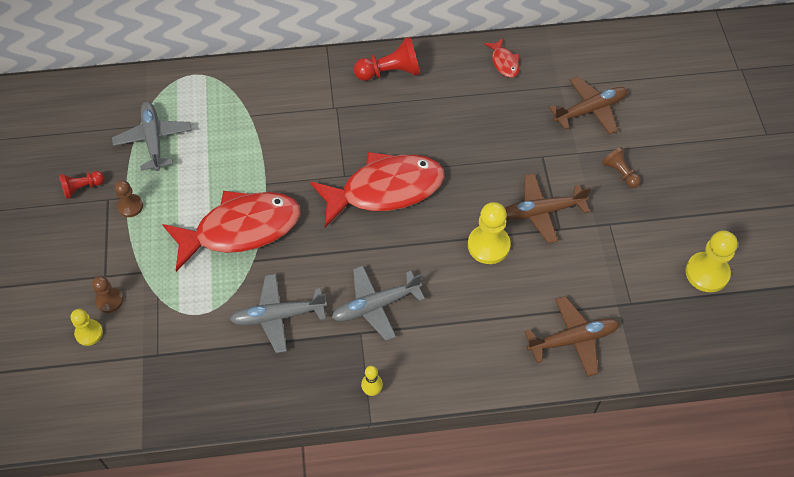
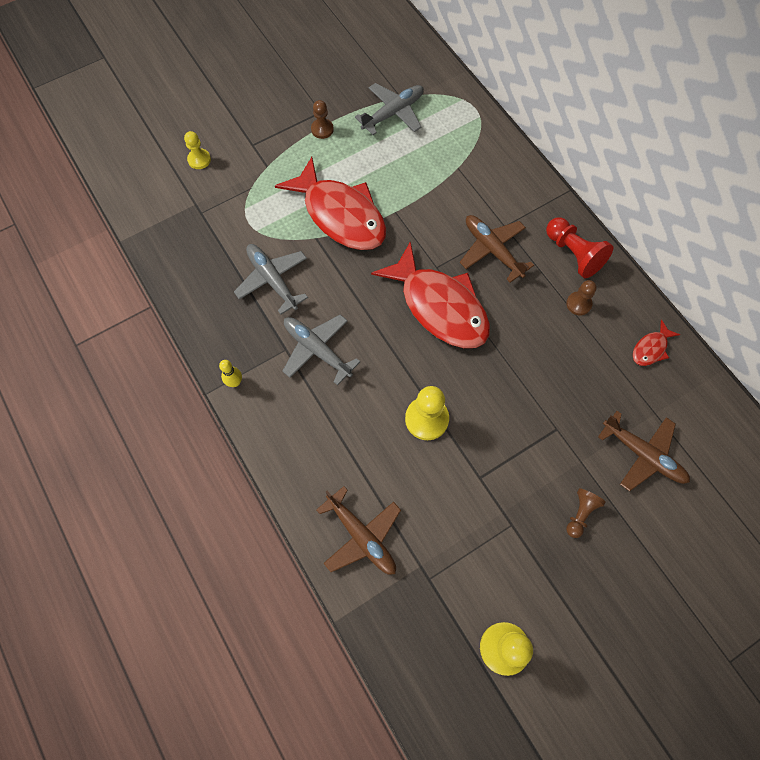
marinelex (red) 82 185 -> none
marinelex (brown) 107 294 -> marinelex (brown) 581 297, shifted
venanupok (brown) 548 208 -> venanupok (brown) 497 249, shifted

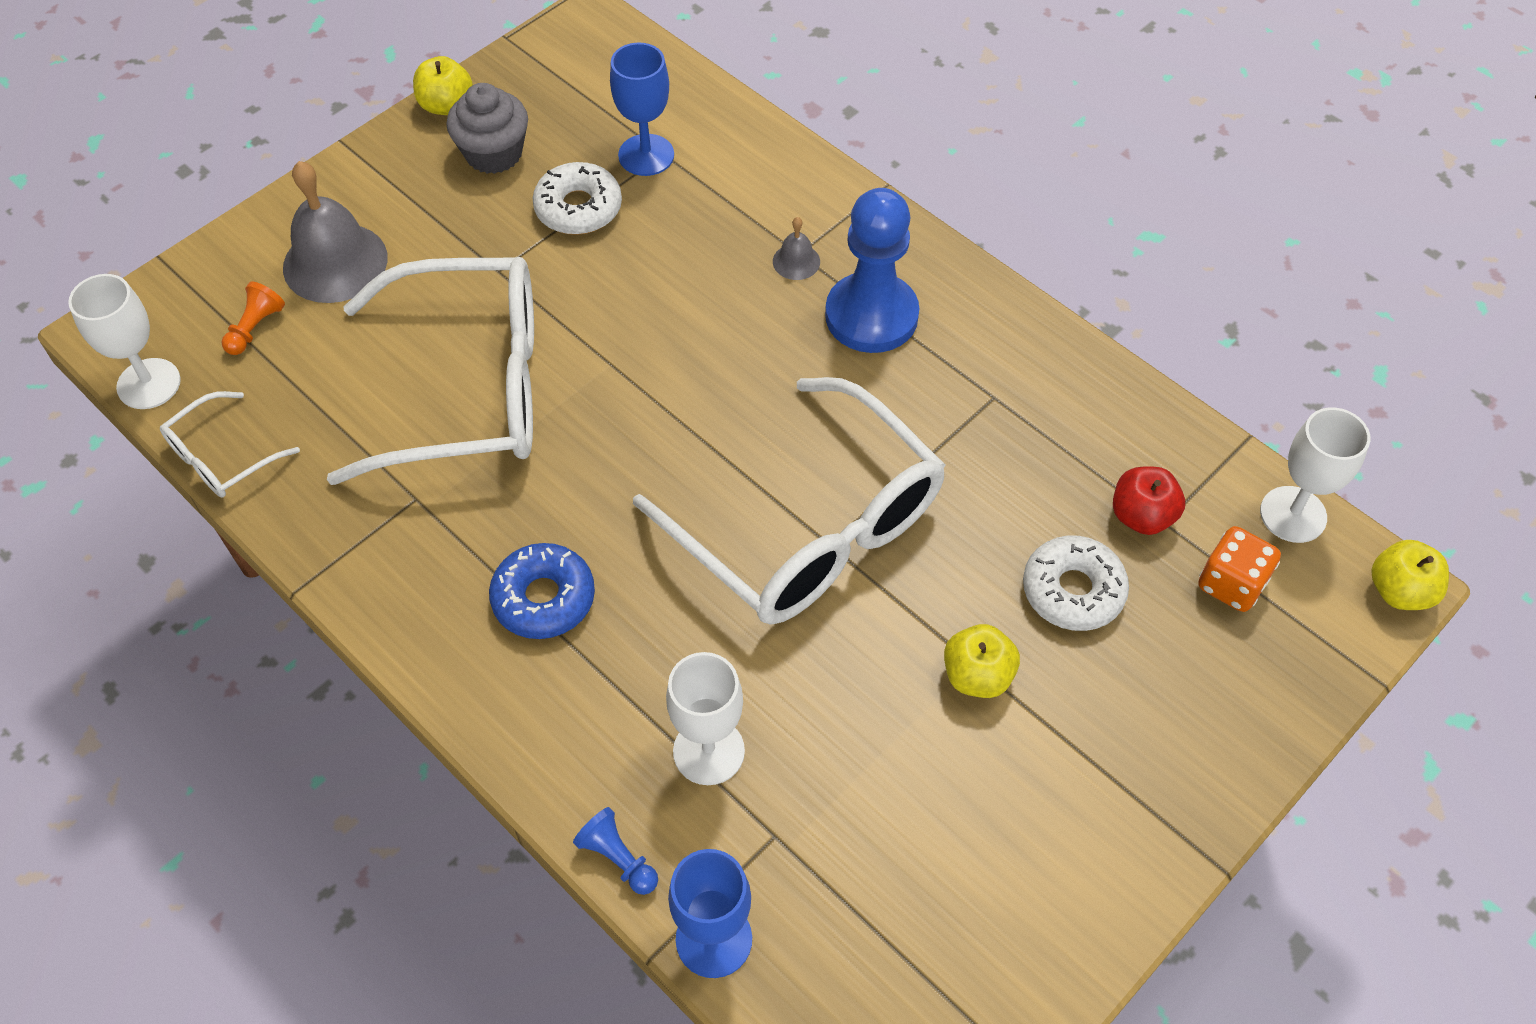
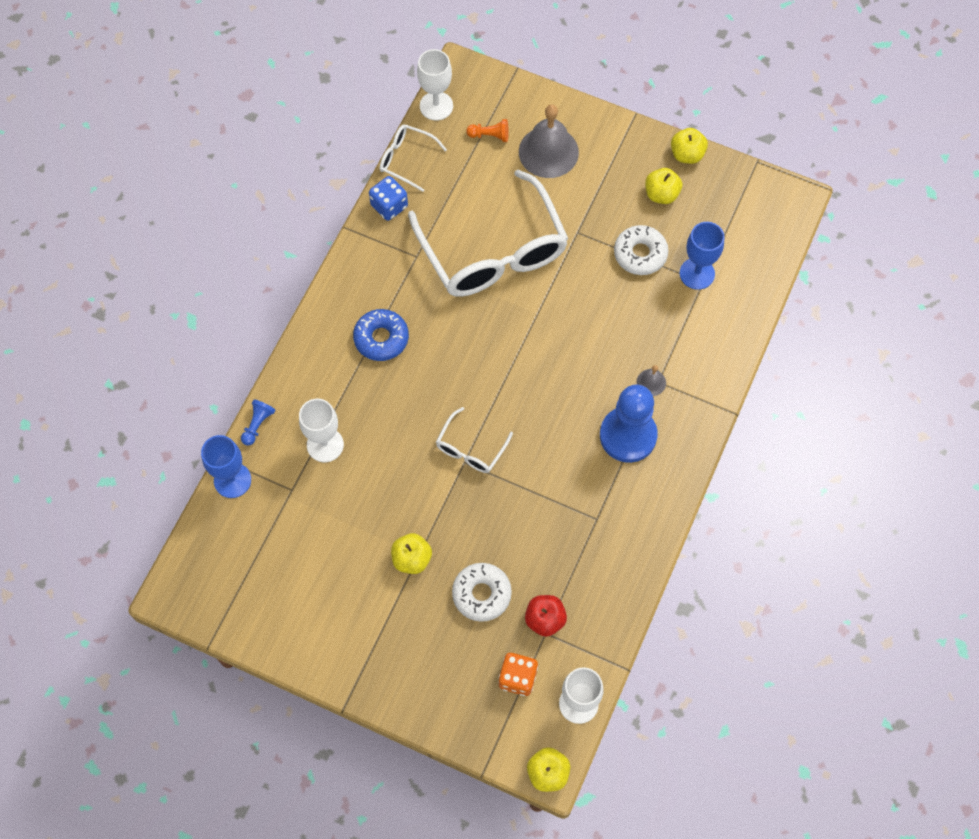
none -> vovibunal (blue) 388 198
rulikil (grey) 487 128 -> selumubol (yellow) 663 186
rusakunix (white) 789 501 -> rusakunix (white) 474 440, x0.45

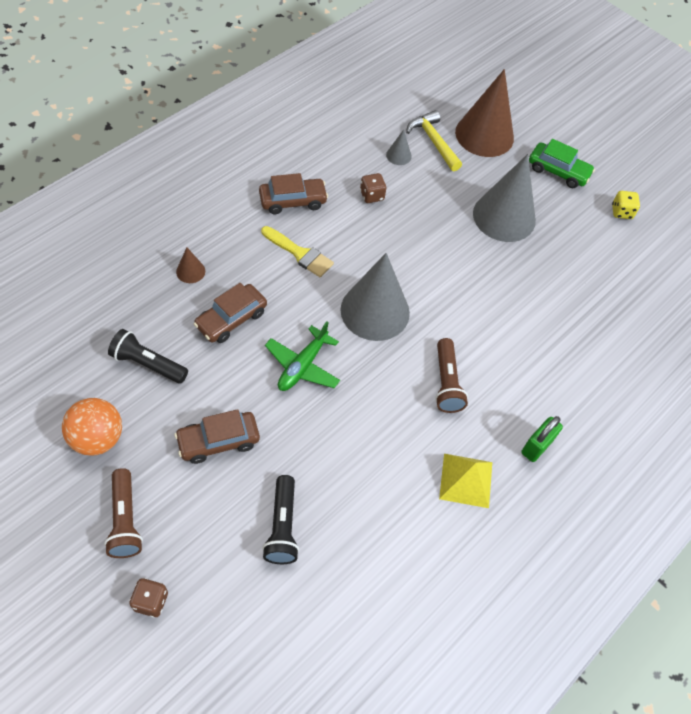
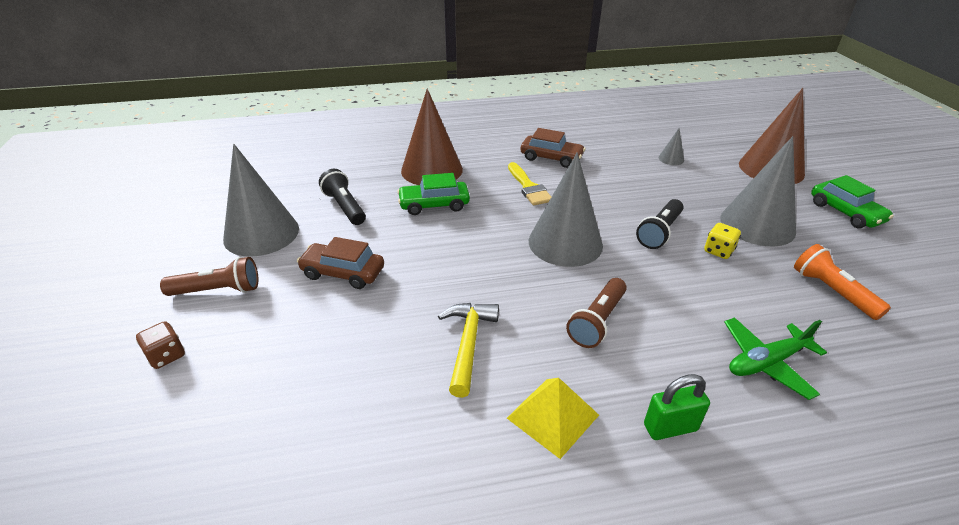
vovibunal (brown) 373 188 -> none
none -> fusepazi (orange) 842 282
fusepazi (black) 280 519 -> fusepazi (black) 660 224, shifted
venanupok (green) 302 356 -> venanupok (green) 775 358, shifted
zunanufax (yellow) 434 140 -> zunanufax (yellow) 468 350, shifted
vovibunal (yellow) 626 205 -> vovibunal (yellow) 722 241, shifted
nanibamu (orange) 92 427 -> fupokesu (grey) 261 200
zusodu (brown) 230 313 -> zusodu (green) 433 194
fusepazi (brown) 123 513 -> fusepazi (brown) 209 276, 120 degrees counterclockwise
fupokesu (brown) 190 265 -> fupokesu (brown) 432 137, x2.38

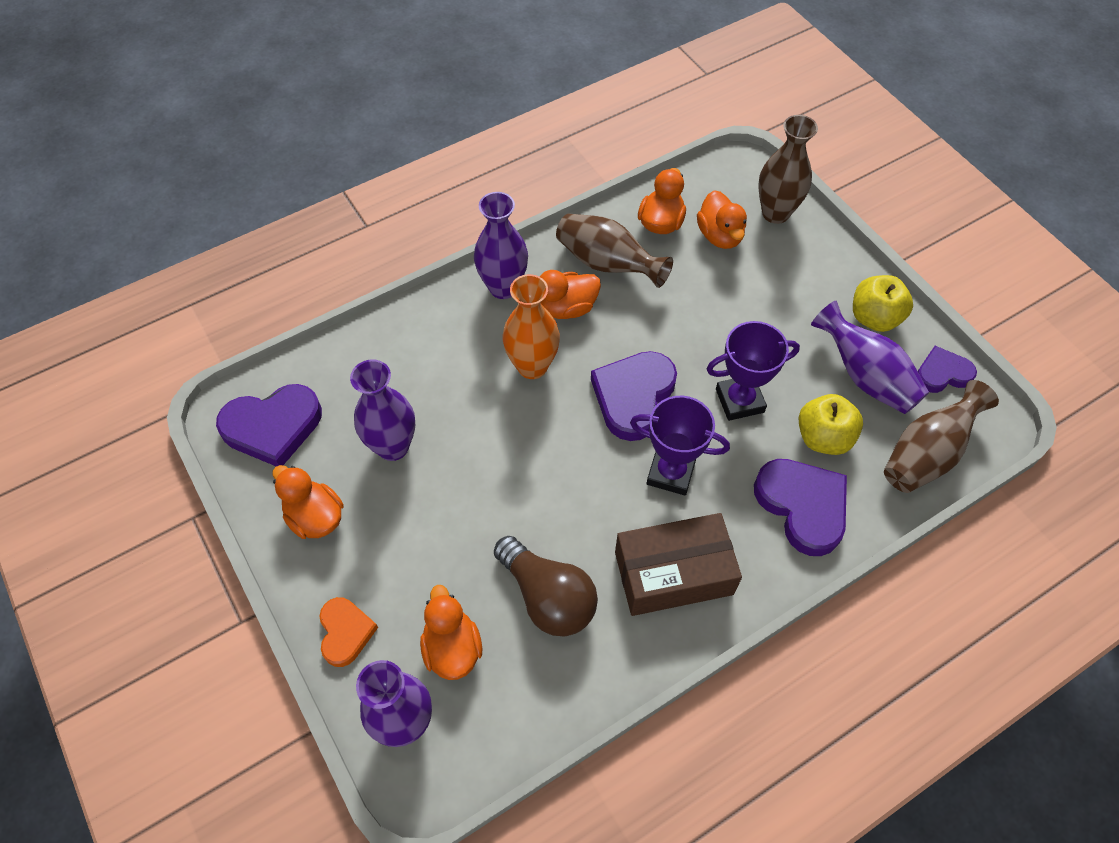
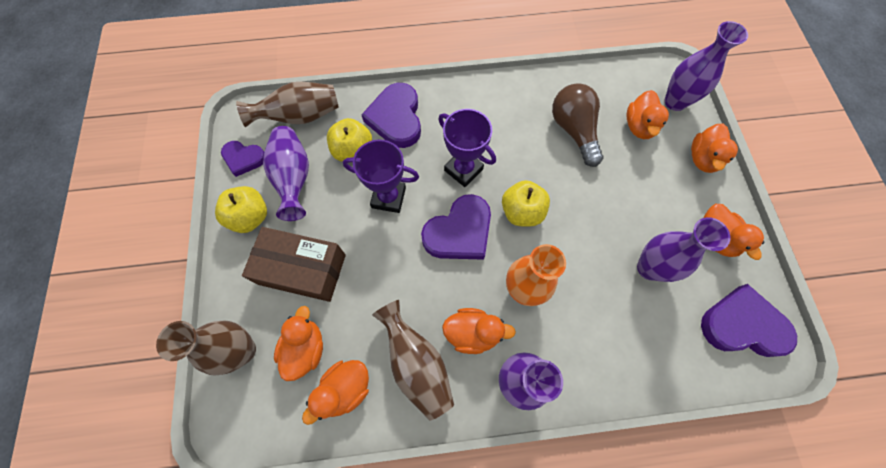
none -> selumubol (yellow) 526 203
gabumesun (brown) 678 564 -> gabumesun (brown) 294 264, shifted
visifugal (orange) 348 632 -> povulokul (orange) 714 148

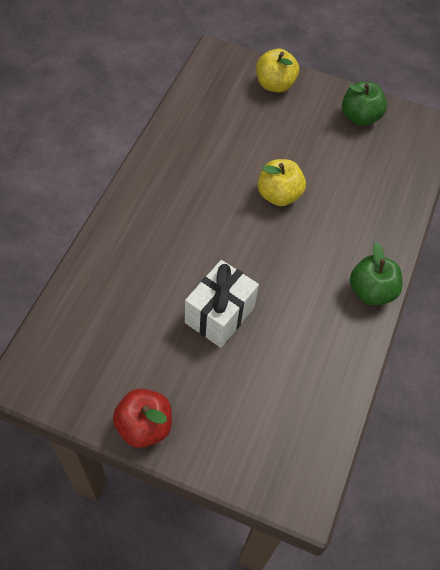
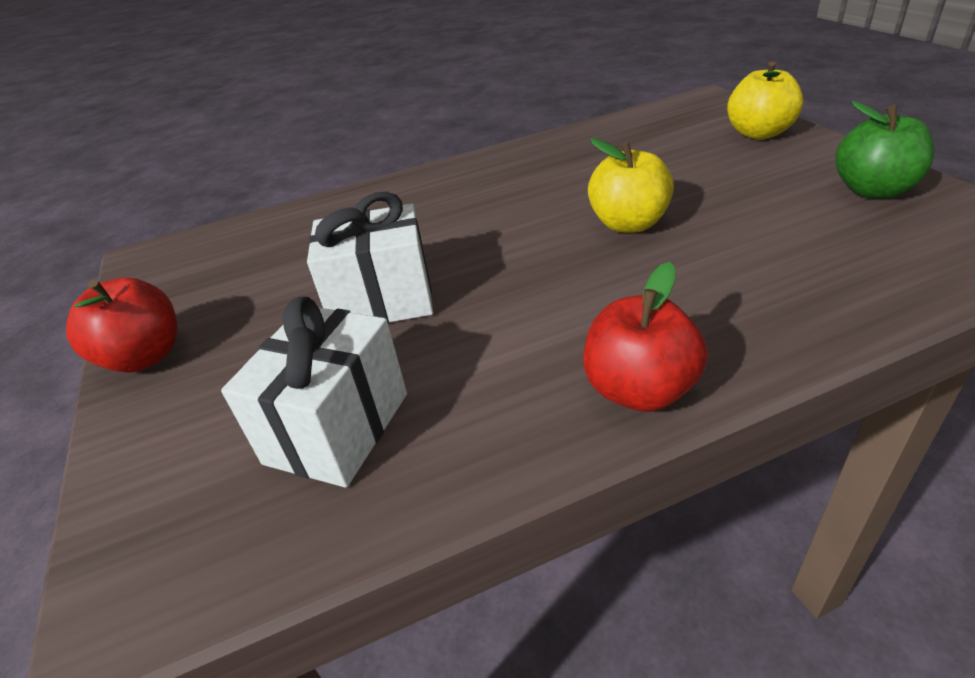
none -> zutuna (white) 314 392
selumubol (green) 376 273 -> selumubol (red) 645 337

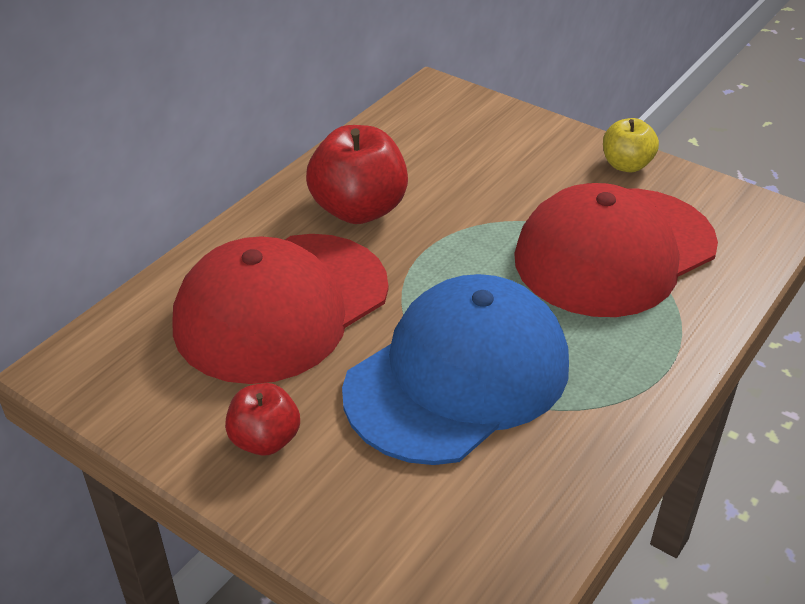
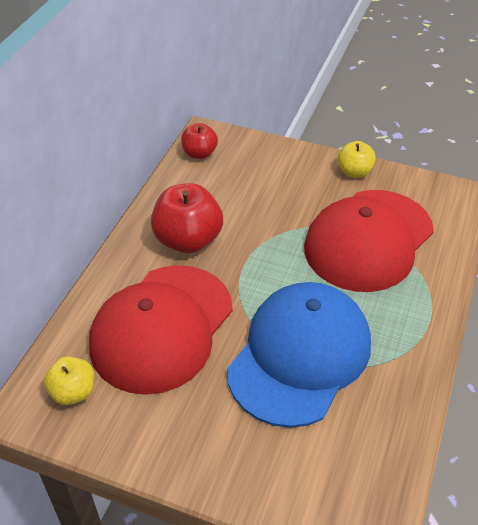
none -> selumubol (yellow) 69 380
selumubol (red) 262 419 -> selumubol (red) 199 141, shifted

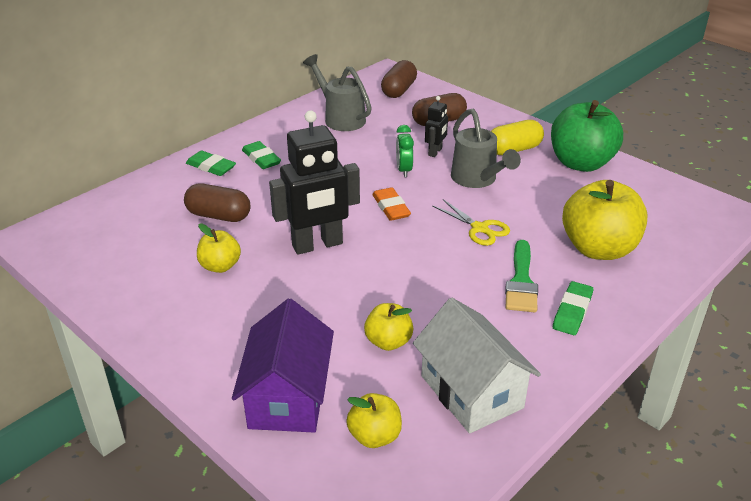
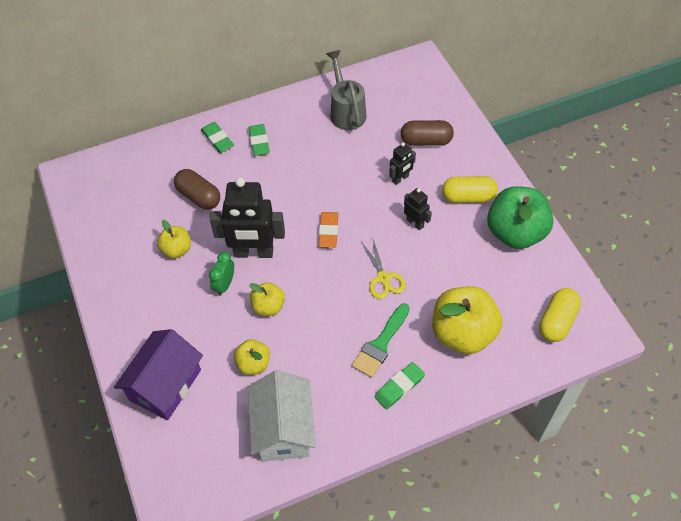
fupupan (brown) 399 79 -> none
none -> fupupan (yellow) 560 315
selumubol (yellow) 374 420 -> selumubol (yellow) 267 299, shifted
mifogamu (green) 405 151 -> mifogamu (green) 221 274, shifted
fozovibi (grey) 486 148 -> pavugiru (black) 418 209

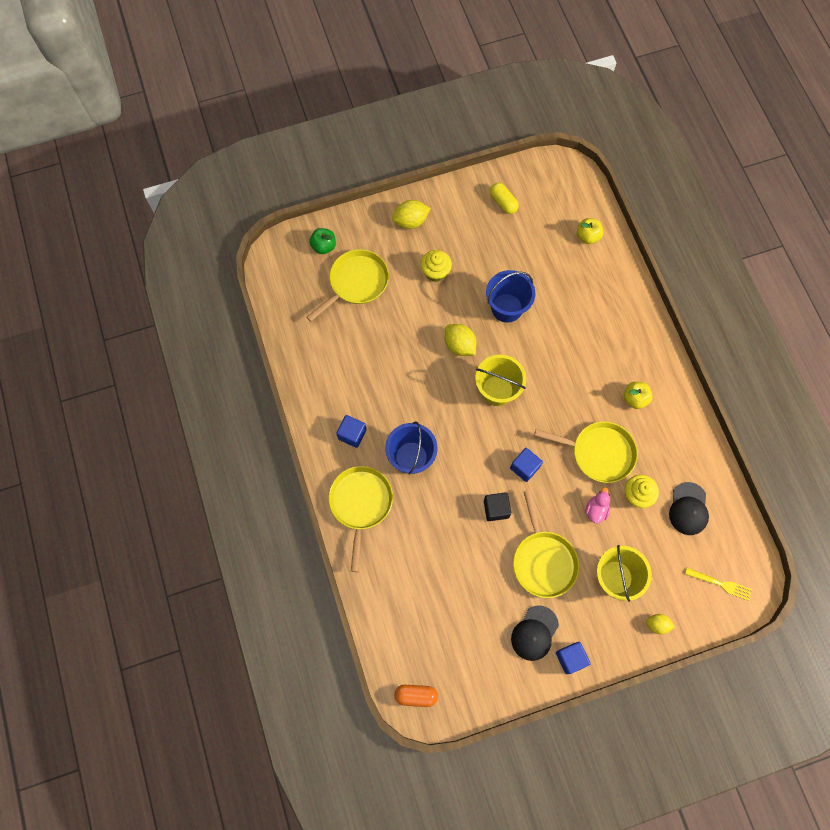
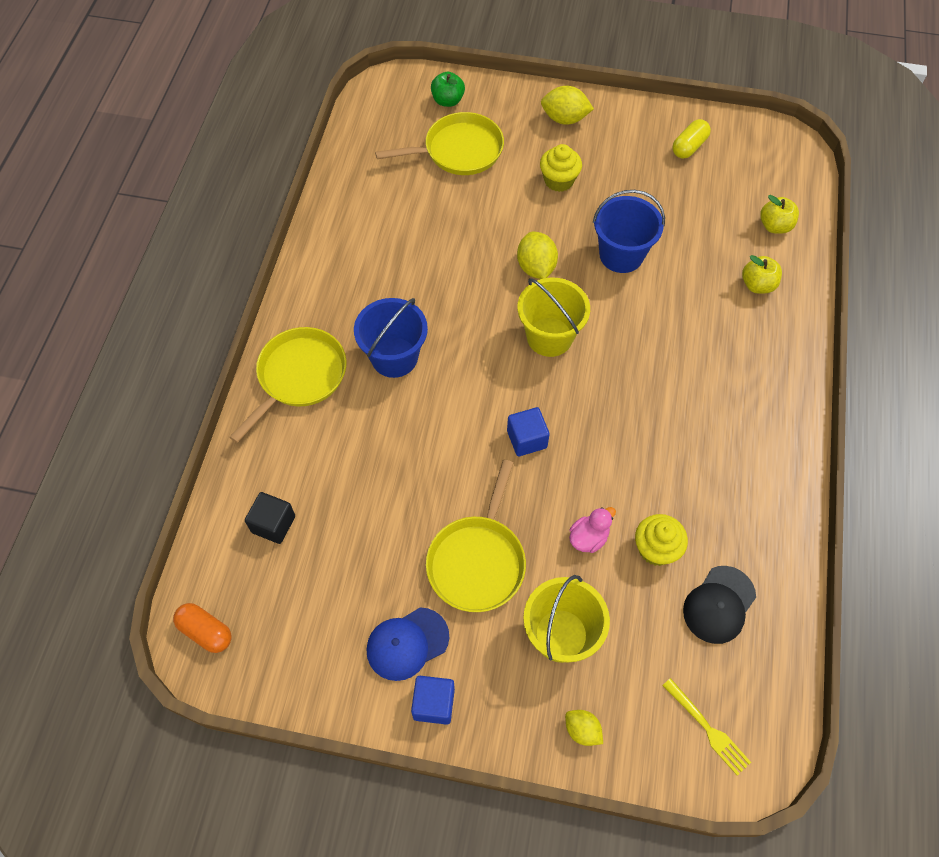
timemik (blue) 351 431 -> none
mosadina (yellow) 586 452 -> none
timemik (black) 497 506 -> timemik (black) 270 518, shifted
selumubol (yellow) 638 395 -> selumubol (yellow) 762 274, shifted
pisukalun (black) 535 633 -> pisukalun (blue) 407 644
fupupan (yellow) 504 198 -> fupupan (yellow) 691 139, 45 degrees clockwise

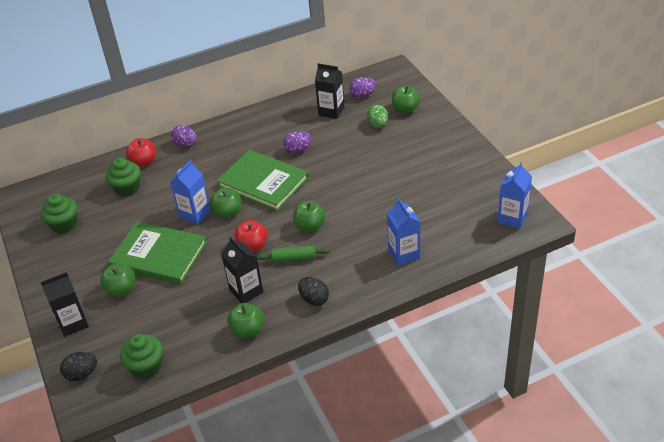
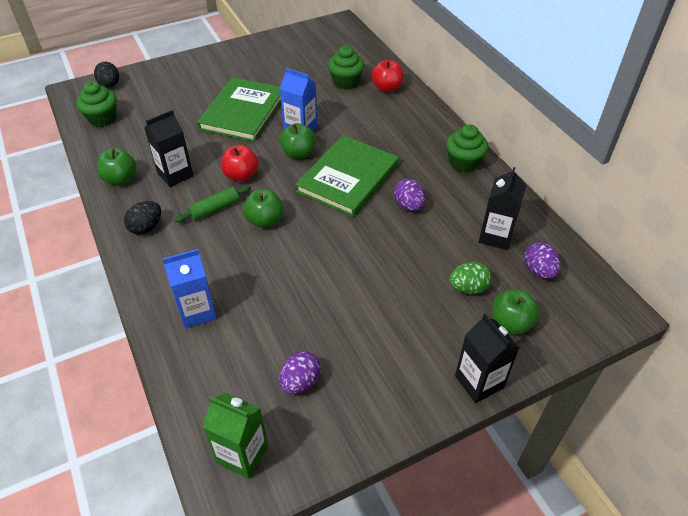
selumubol (green) 117 280 -> none
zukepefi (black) 64 304 -> zukepefi (black) 487 358, shifted
rulikil (green) 59 214 -> rulikil (green) 467 148, shifted
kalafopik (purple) 184 136 -> kalafopik (purple) 299 372, shifted
zukepefi (blue) 514 195 -> zukepefi (green) 235 436
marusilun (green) 293 254 -> marusilun (green) 212 204, 60 degrees clockwise

